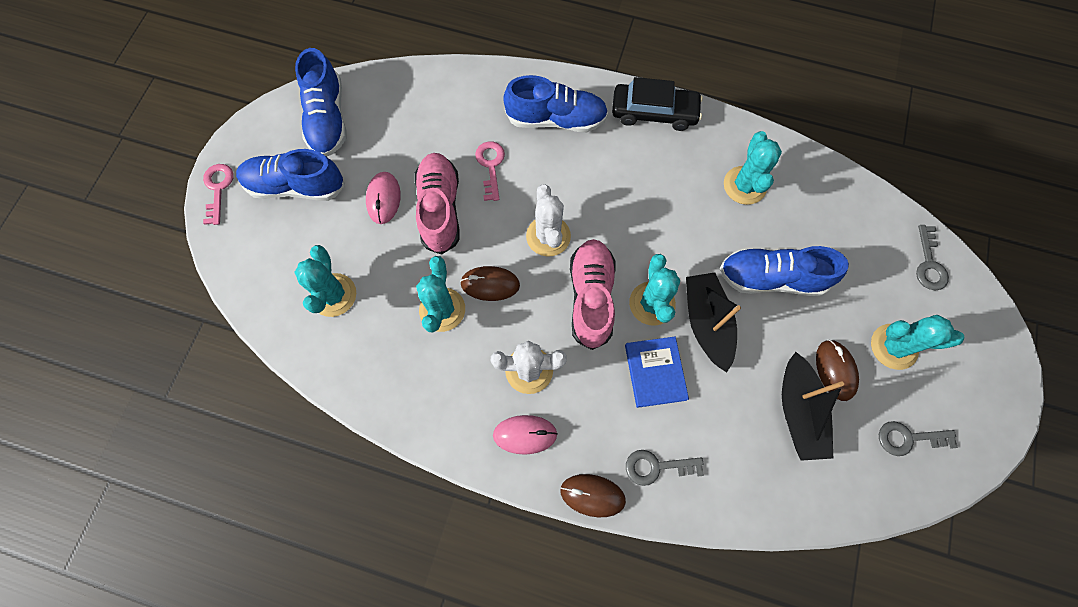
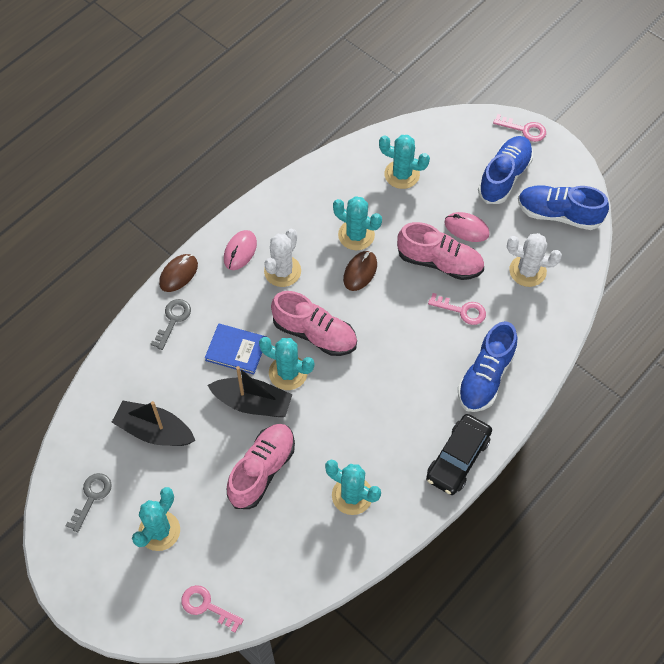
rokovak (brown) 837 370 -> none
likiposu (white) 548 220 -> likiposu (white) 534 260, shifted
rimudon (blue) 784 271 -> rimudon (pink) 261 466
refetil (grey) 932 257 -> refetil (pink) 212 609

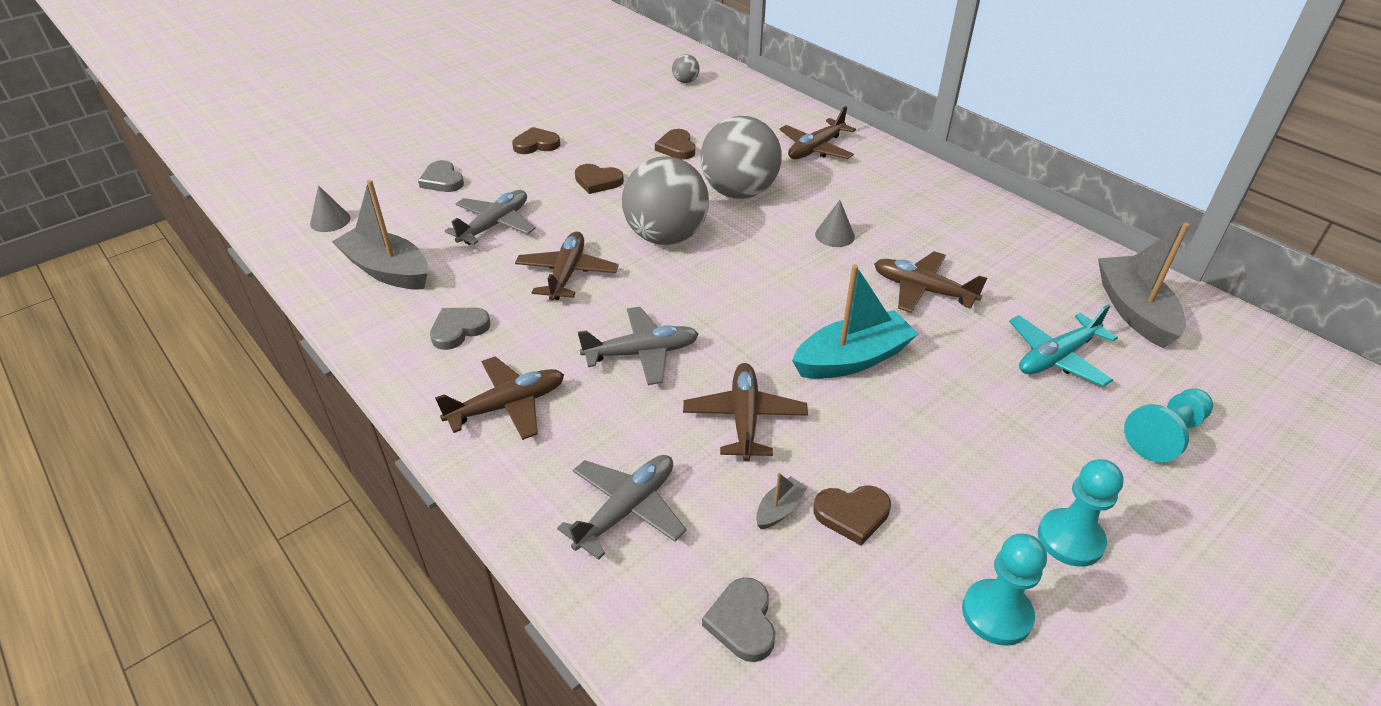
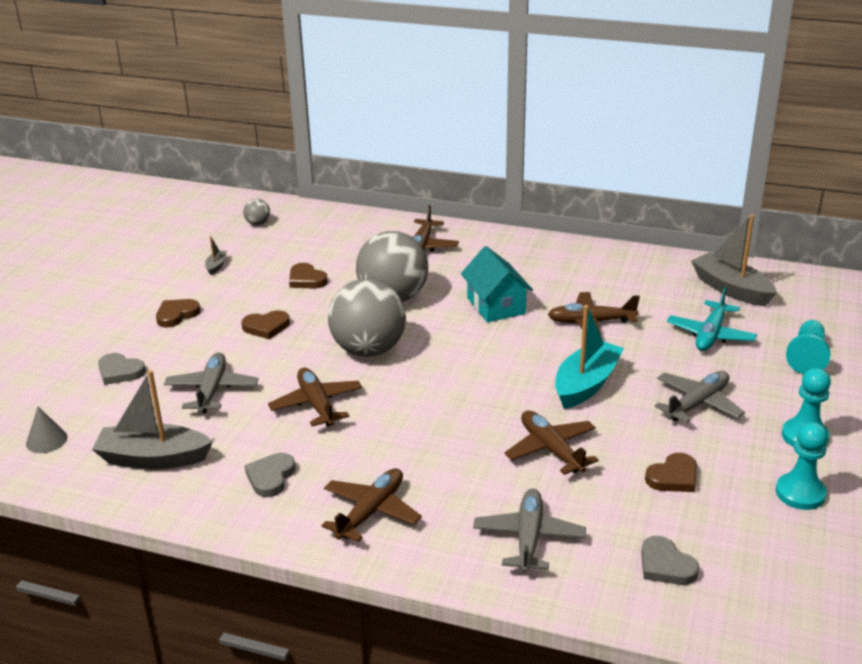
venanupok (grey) 638 346 -> venanupok (grey) 699 397, shifted
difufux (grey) 782 500 -> difufux (grey) 216 255, shifted
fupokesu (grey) 835 223 -> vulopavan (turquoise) 497 284

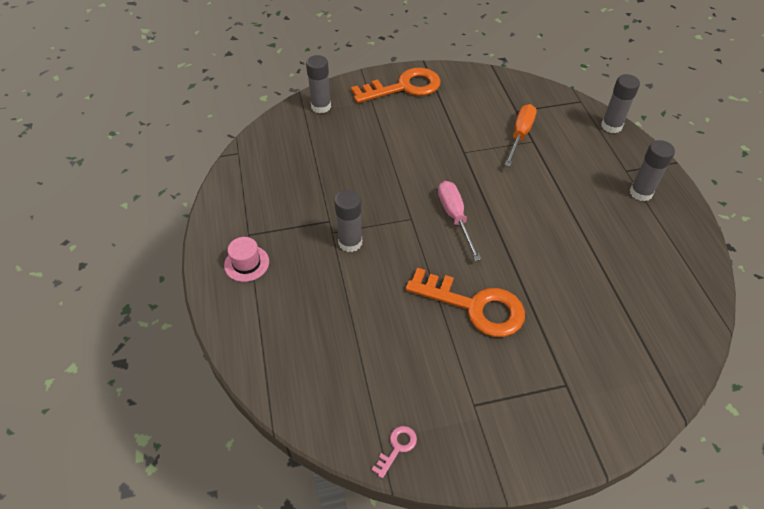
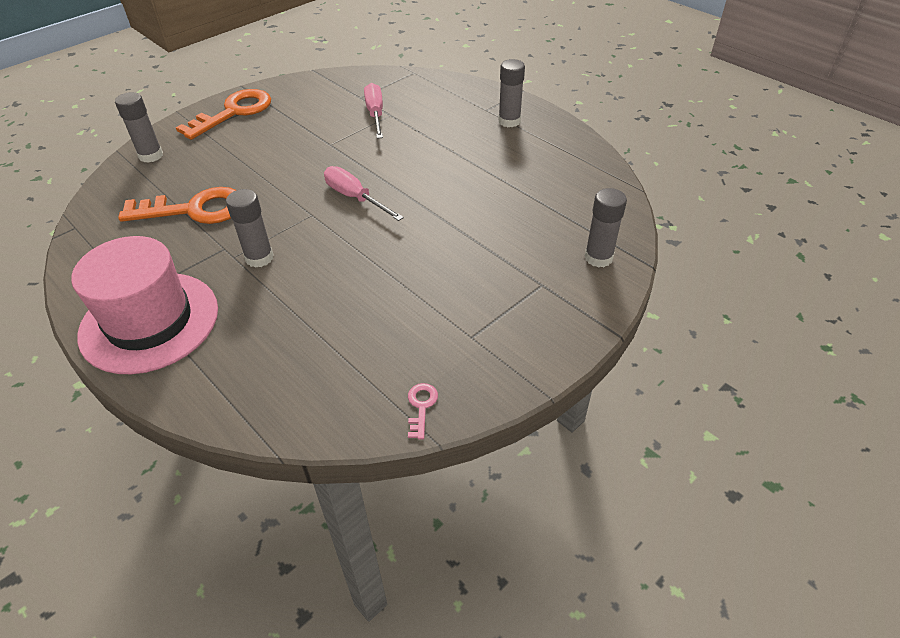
refetil (orange) 465 302 -> refetil (orange) 177 205, shifted
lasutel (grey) 620 103 -> lasutel (grey) 605 228, shifted
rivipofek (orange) 521 135 -> rivipofek (pink) 373 111
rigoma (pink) 246 259 -> rigoma (pink) 144 305, x2.43

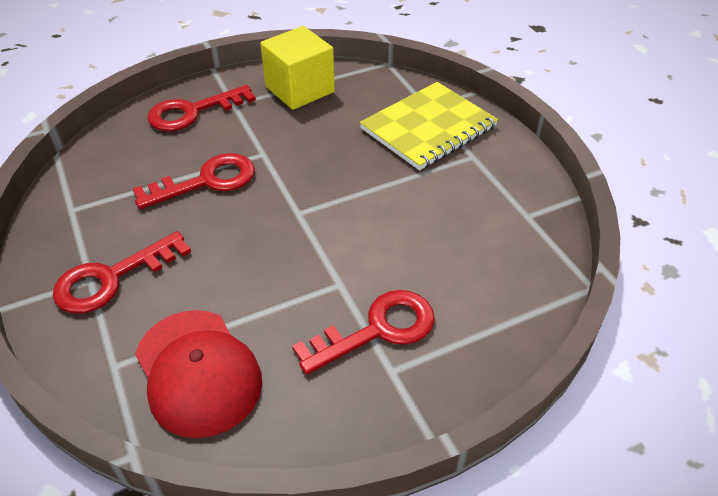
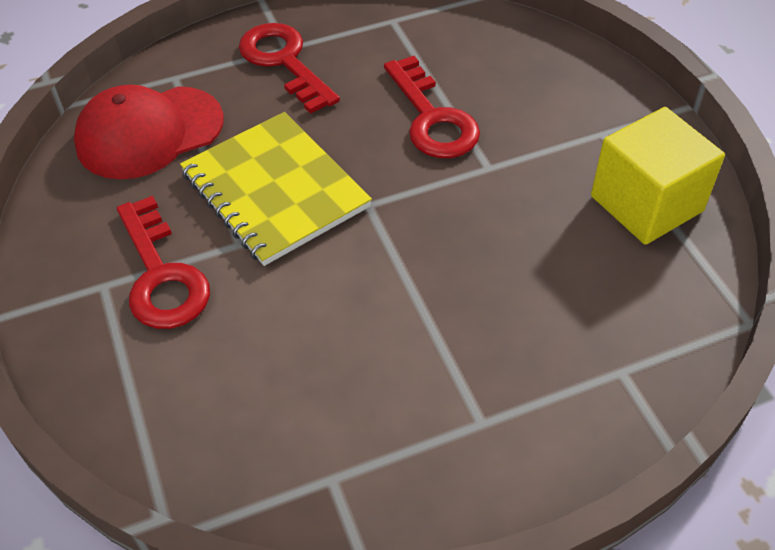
refetil (red) 201 108 -> none
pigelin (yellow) 429 126 -> pigelin (yellow) 276 189, shifted

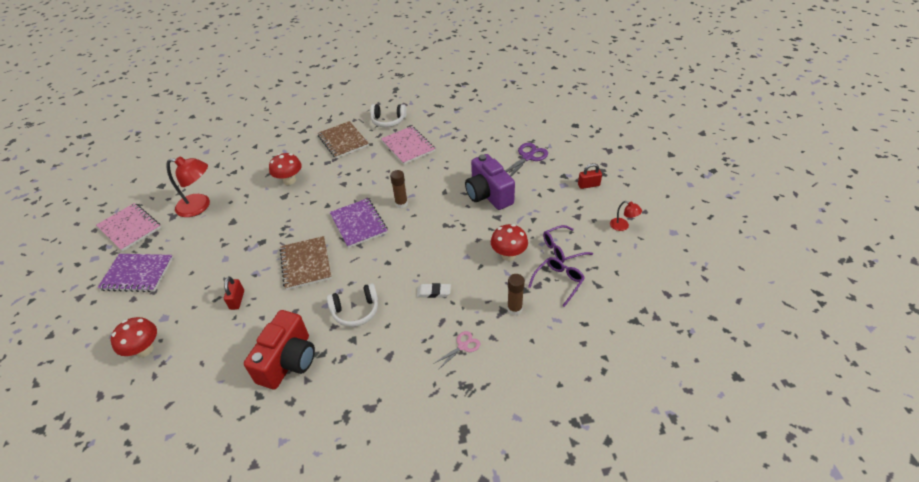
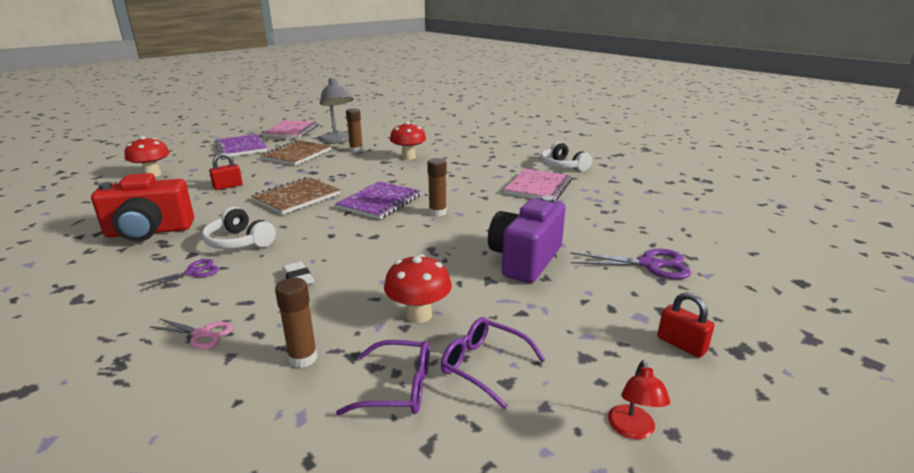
none -> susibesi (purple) 178 275
none -> lasutel (brown) 354 130
pigelin (brown) 343 140 -> pigelin (brown) 295 153, shifted
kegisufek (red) 188 186 -> kegisufek (grey) 336 111

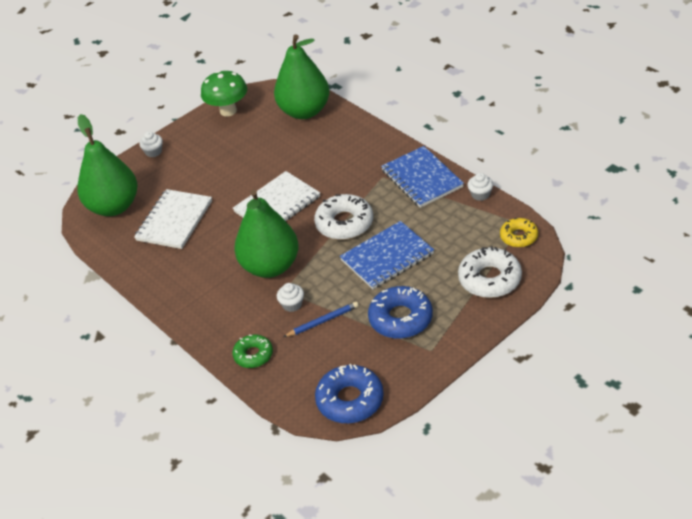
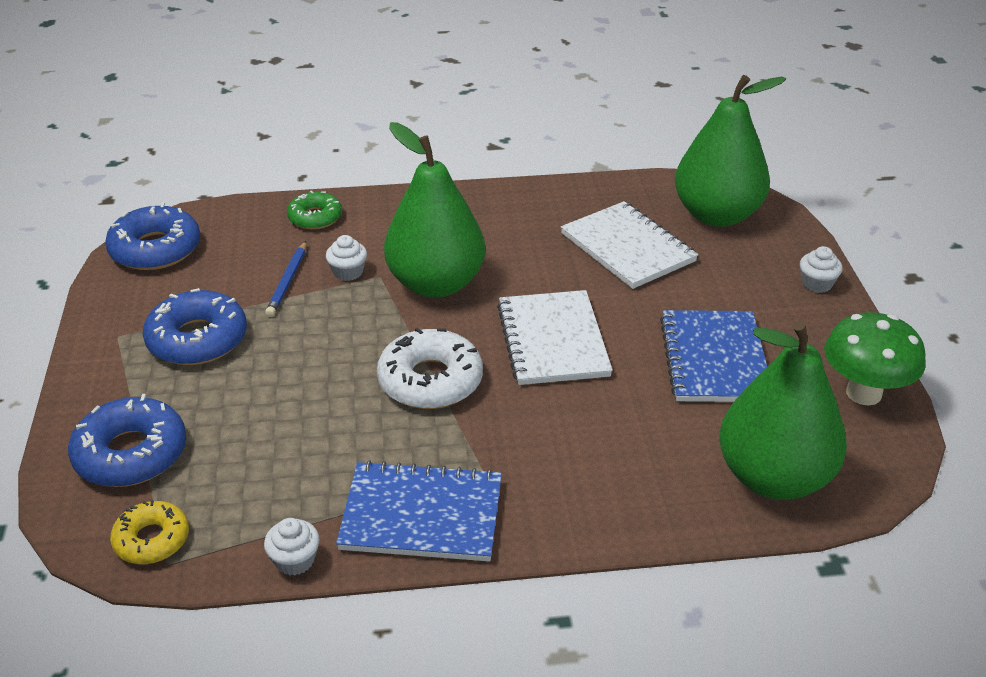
pigelin (blue) 387 255 -> pigelin (blue) 713 356, shifted
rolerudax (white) 490 272 -> rolerudax (blue) 127 440

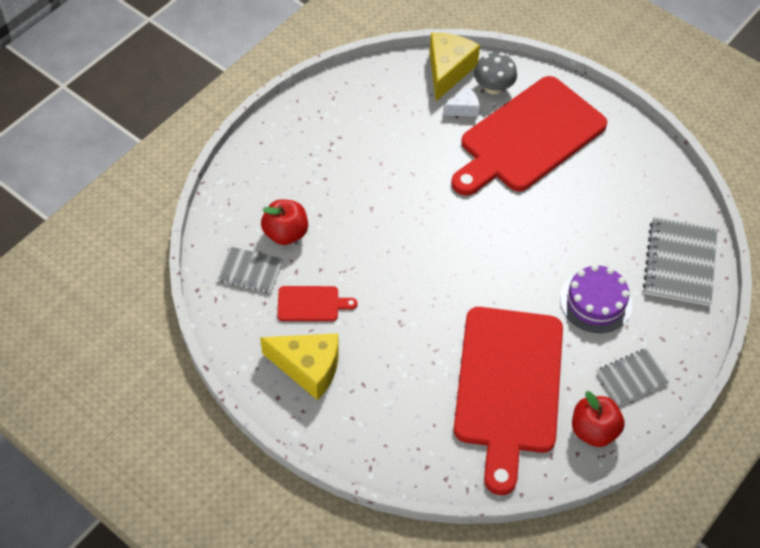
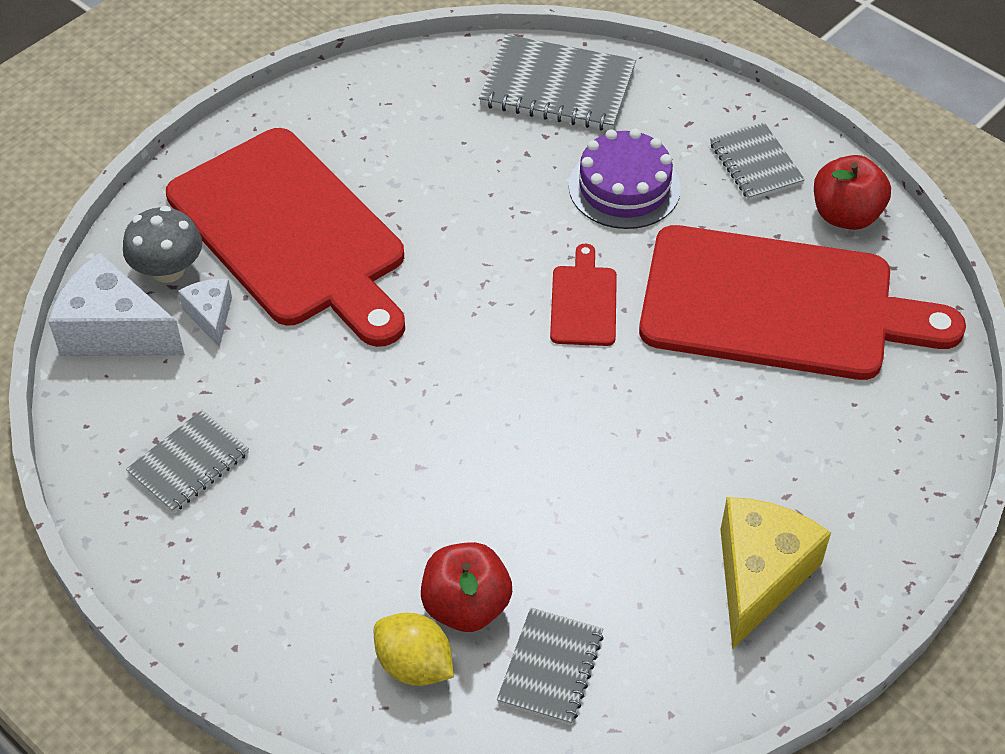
none -> pigelin (grey) 187 461
none -> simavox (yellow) 414 649
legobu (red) 317 303 -> legobu (red) 583 295, shifted
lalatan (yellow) 455 66 -> lalatan (white) 117 304

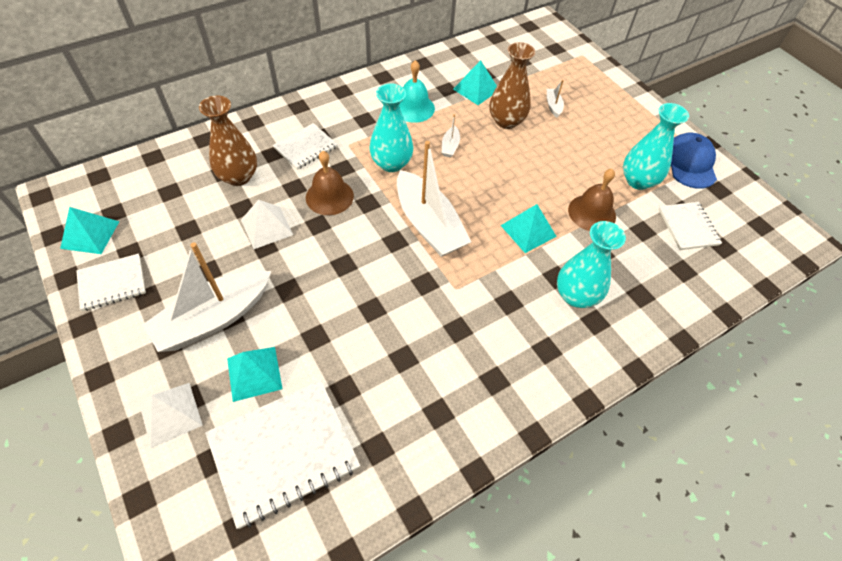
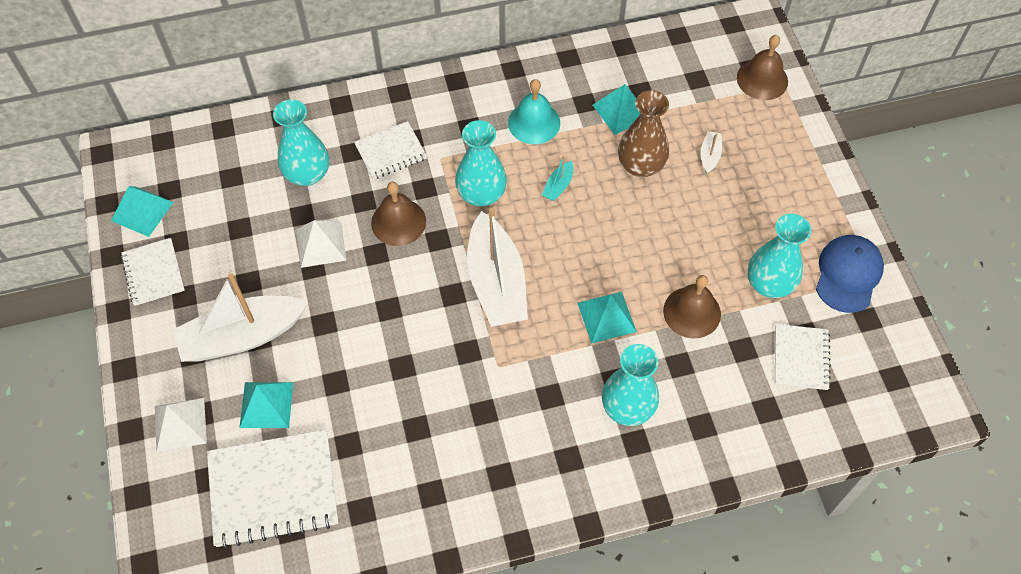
none -> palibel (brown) 762 67
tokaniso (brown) 228 141 -> tokaniso (turquoise) 301 142
difufux (white) 451 135 -> difufux (turquoise) 557 178
pigelin (white) 111 282 -> pigelin (white) 153 272, 75 degrees clockwise

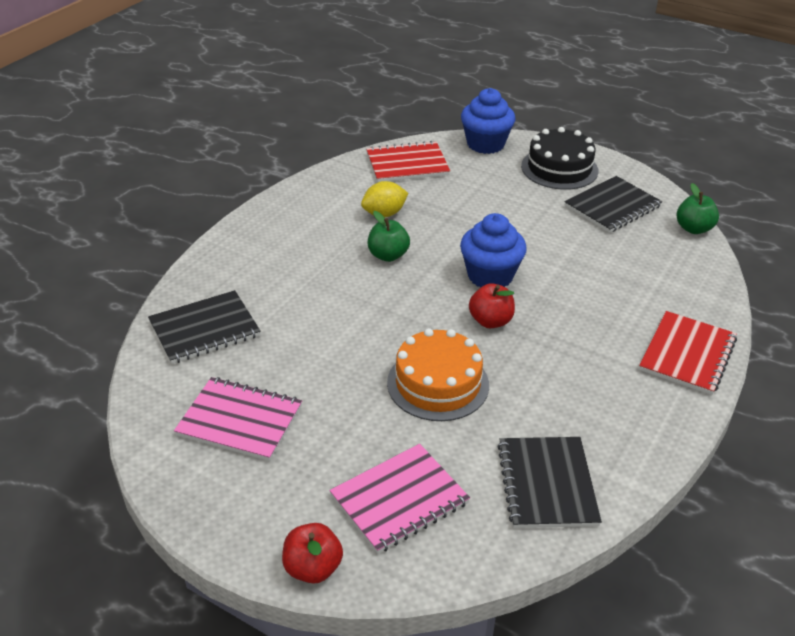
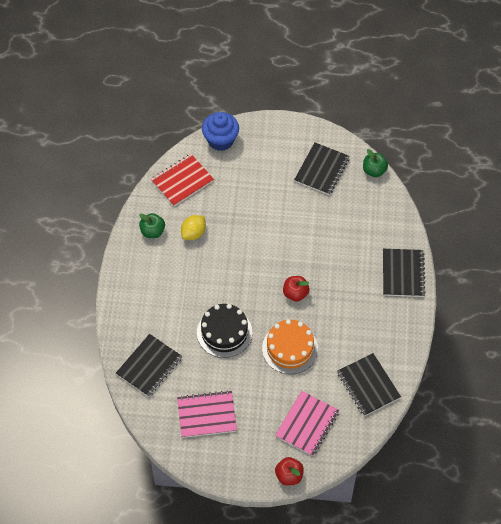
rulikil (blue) 493 250 -> none
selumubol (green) 389 236 -> selumubol (green) 152 225, shifted
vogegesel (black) 559 158 -> vogegesel (black) 224 331, shifted
pigelin (red) 688 353 -> pigelin (black) 404 273

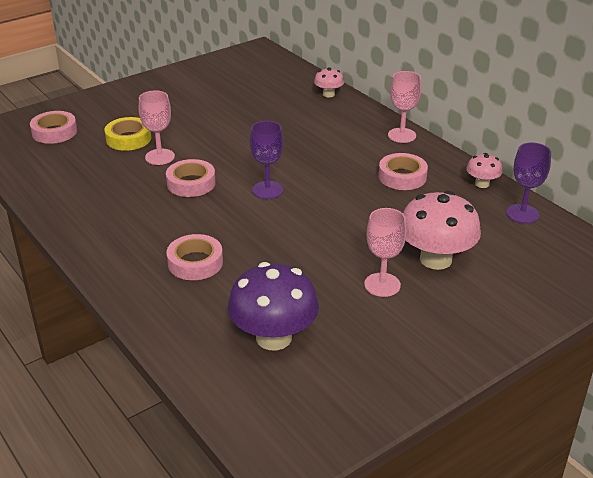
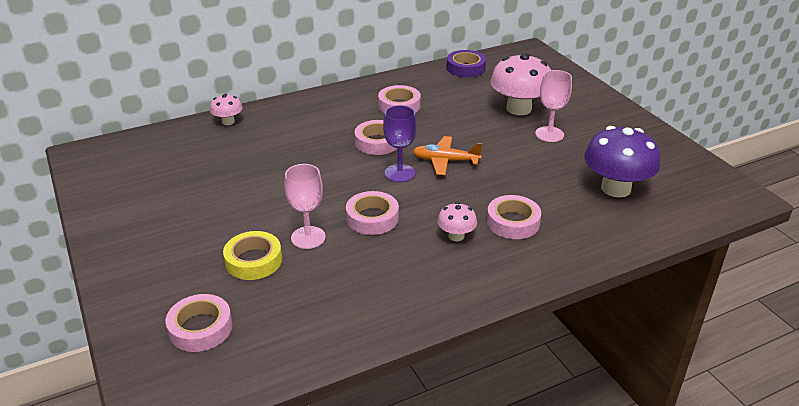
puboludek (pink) 404 107 -> none
none -> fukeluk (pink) 375 137
none -> venanupok (orange) 448 155
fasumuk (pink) 484 170 -> fasumuk (pink) 457 221, shifted
puboludek (purple) 528 183 -> fukeluk (purple) 466 63

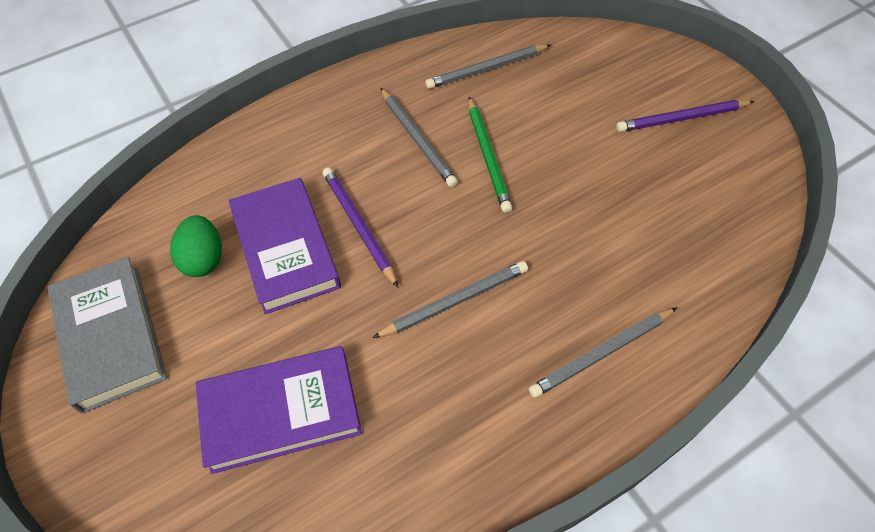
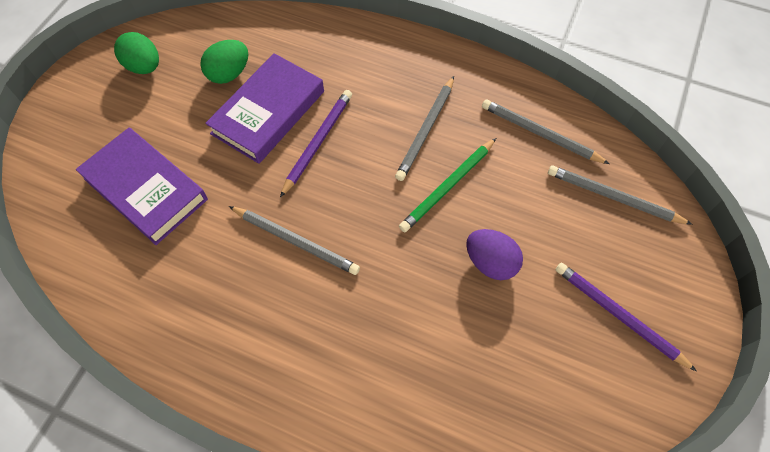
none -> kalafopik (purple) 494 254
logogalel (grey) 603 352 -> logogalel (grey) 620 195, shifted
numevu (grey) 107 335 -> kalafopik (green) 136 53

